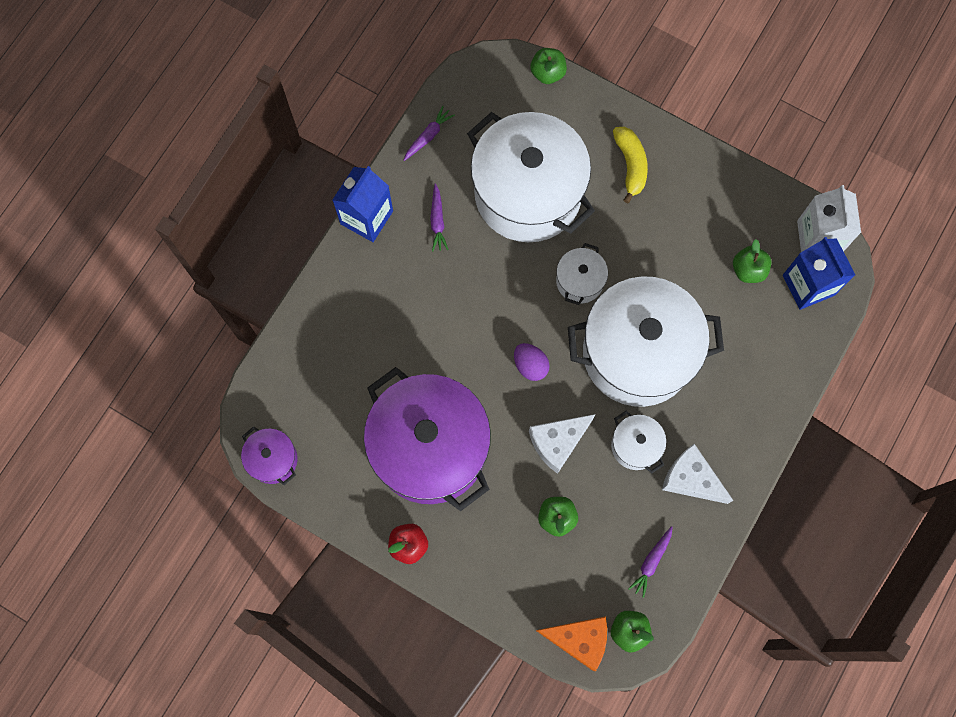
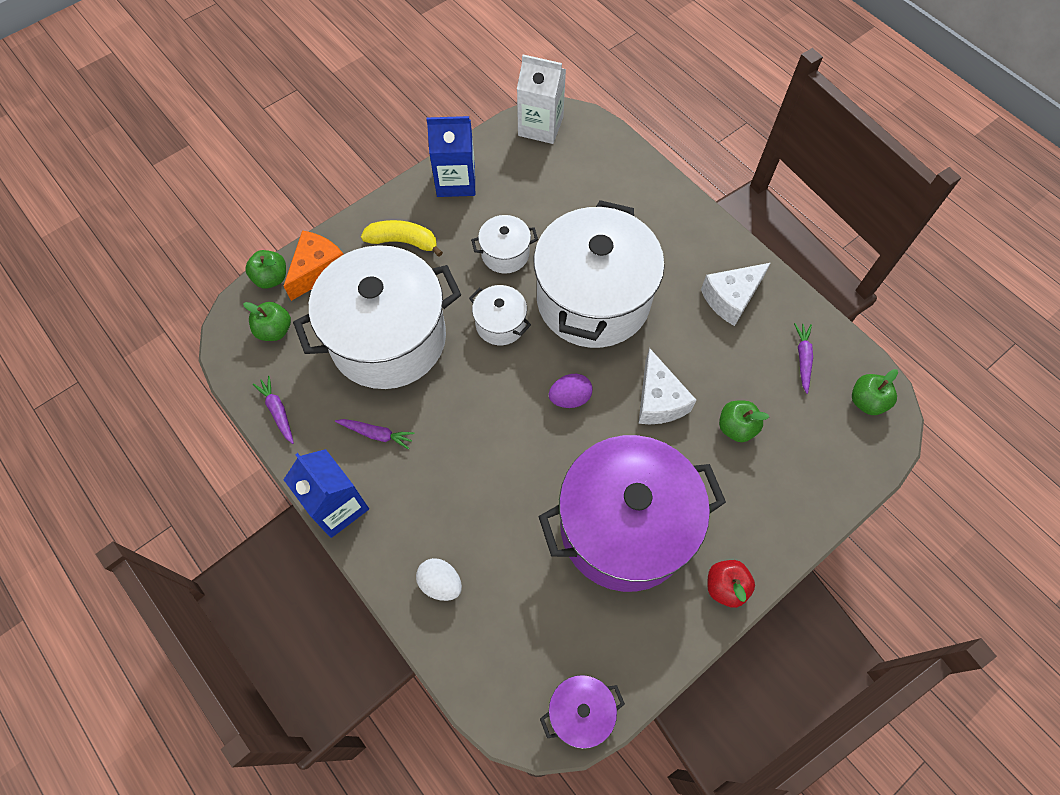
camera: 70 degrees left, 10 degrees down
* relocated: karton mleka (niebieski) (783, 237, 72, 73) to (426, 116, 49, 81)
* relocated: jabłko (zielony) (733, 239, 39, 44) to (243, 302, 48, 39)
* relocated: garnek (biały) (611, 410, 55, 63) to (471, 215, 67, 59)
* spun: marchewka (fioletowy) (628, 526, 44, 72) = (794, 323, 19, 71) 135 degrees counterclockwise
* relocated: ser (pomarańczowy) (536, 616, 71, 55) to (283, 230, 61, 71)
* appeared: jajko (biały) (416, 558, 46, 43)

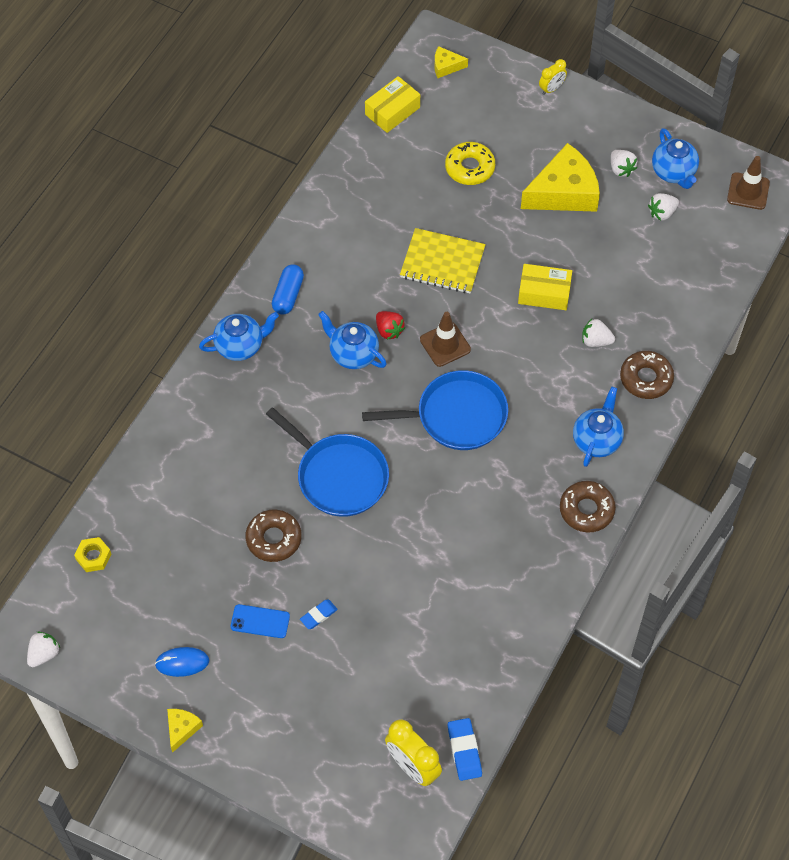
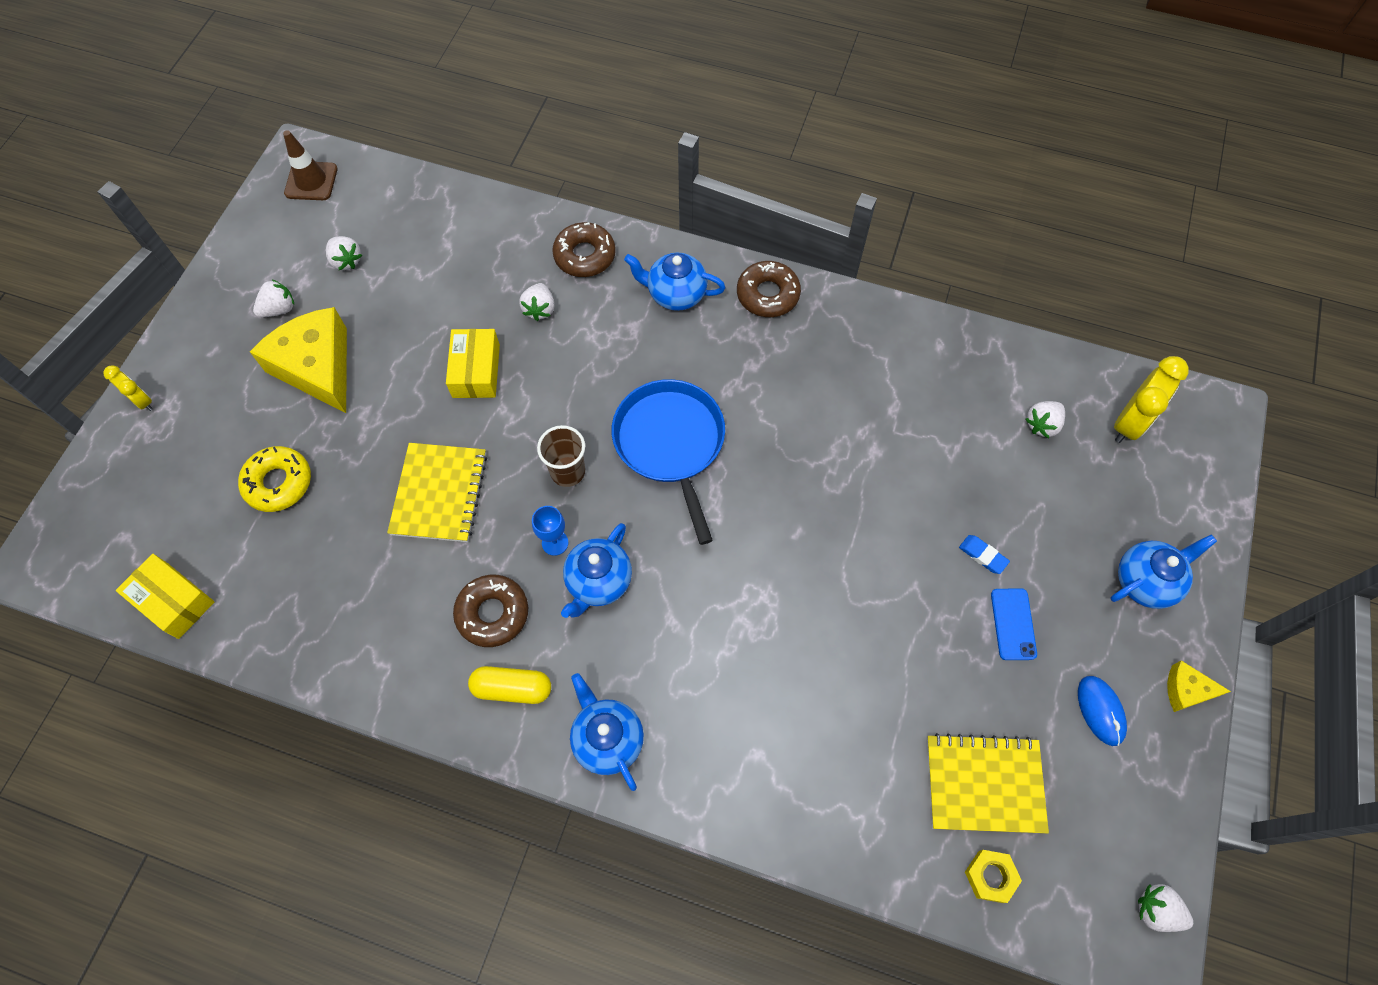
camera: 100 degrees left, 5 degrees up
* missing: ser (żółty) (435, 46, 33, 32)
* relocated: imbryk (niebieski) (652, 128, 47, 61) to (1111, 534, 106, 75)
* colour: kapsułka (niebieski) (272, 264, 32, 51) to kapsułka (żółty) (468, 666, 83, 38)
* exchanged: truskawka (czerwony) (376, 311, 29, 29) to kielich (niebieski) (532, 506, 36, 50)
* exchanged: pachołek (brązowy) (420, 312, 51, 55) to szklanka (brązowy) (537, 425, 48, 62)
* missing: patelnia (niebieski) (266, 407, 123, 110)
* relocated: donut (brązowy) (245, 509, 57, 53) to (453, 575, 75, 72)
* missing: gumka do mazania (niebieski) (448, 718, 34, 63)
* appeared: truskawka (biały) (1026, 401, 39, 37)
* appeared: zeszyt (żółty) (927, 733, 122, 100)

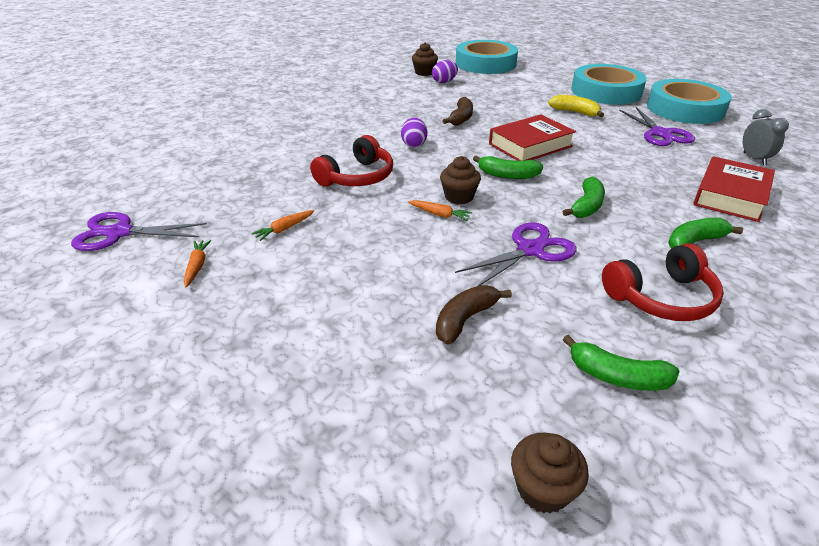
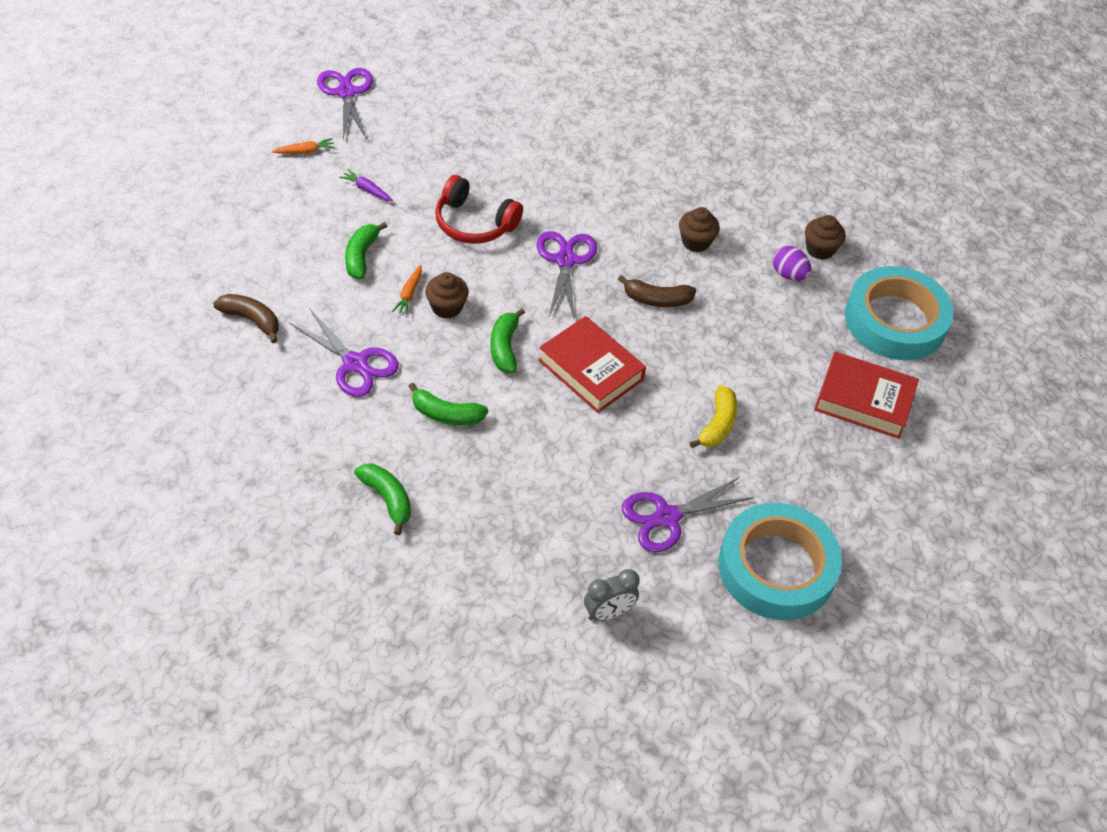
camera: 75 degrees right, 15 degrees up
* missing: taśma klejąca (turkusowy) (571, 64, 76, 41)
* exchanged: jajko (fioletowy) (401, 118, 26, 29) to nożyczki (fioletowy) (536, 231, 61, 87)
* relocated: książka (czerwony) (693, 156, 82, 66) to (814, 351, 105, 88)
* colour: marchewka (pomarańczowy) (251, 210, 63, 31) to marchewka (fioletowy) (339, 169, 54, 32)
* missing: słuchawki (czerwony) (602, 243, 122, 78)
* relocated: banan (zielony) (563, 335, 117, 56) to (345, 222, 43, 57)
* relocated: muffinka (brązowy) (511, 433, 78, 81) to (679, 207, 41, 45)

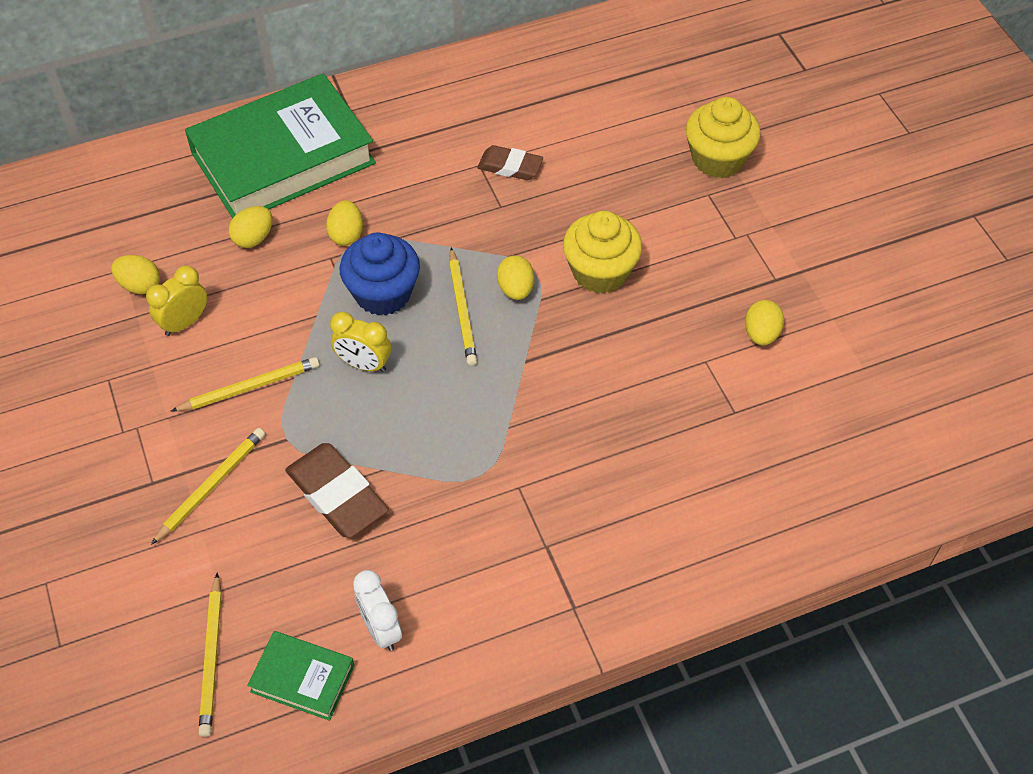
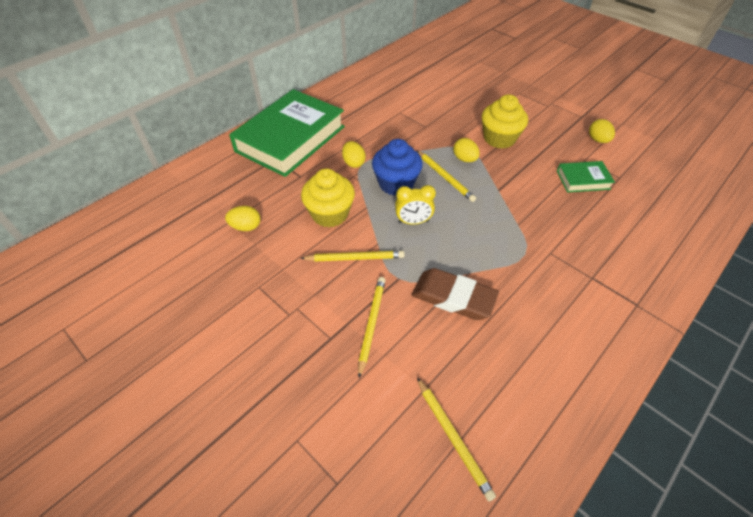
camera: 25 degrees left, 5 degrees down
* relocated: muffinka (żółty) (686, 97, 75, 81) to (301, 168, 54, 59)
* missing: gumka do mazania (brązowy) (477, 145, 66, 35)
* missing: jajko (żółty) (229, 206, 43, 42)
* missing: budzik (żółty) (146, 266, 61, 70)
* spun: ołówek (żółty) (171, 357, 149, 54) = (300, 251, 105, 10) 45 degrees clockwise
* missing: budzik (biały) (353, 570, 49, 81)
* relocated: książka (zielony) (247, 631, 108, 90) to (557, 161, 58, 31)

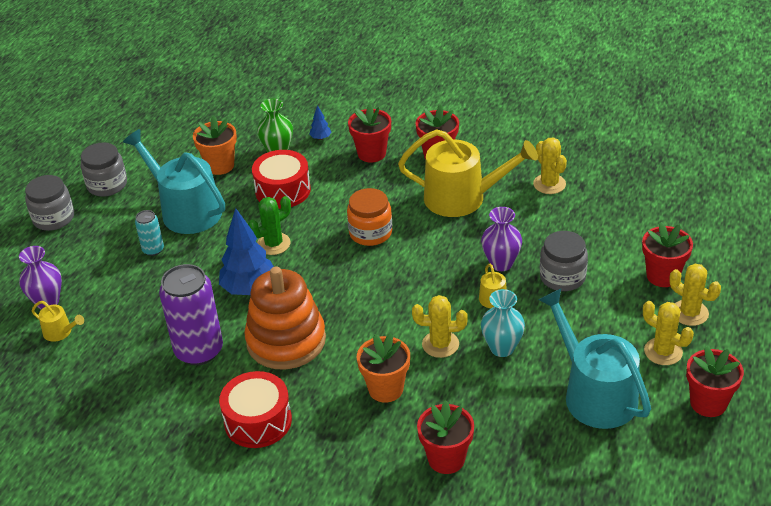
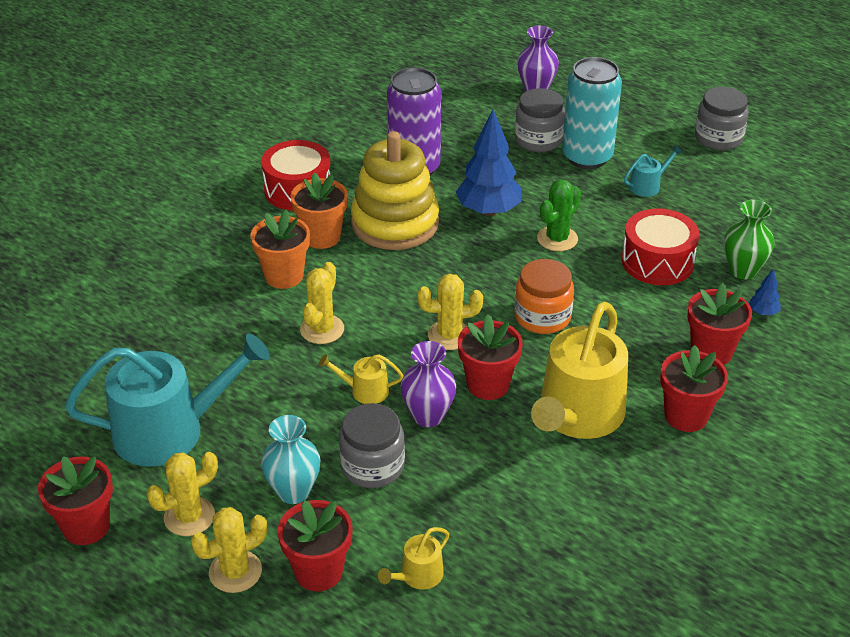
camera: 105 degrees right, 0 degrees up
* relocated: doniczka (pomarańczowy) (193, 115, 44, 60) to (291, 173, 57, 76)
* size: konewka (turkusowy) (123, 129, 102, 105) = (624, 145, 59, 52) x0.43
* relocated: kaktus (żółty) (533, 137, 34, 57) to (417, 274, 66, 76)
* relocated: słoik (szary) (25, 175, 49, 56) to (515, 88, 50, 64)
* spun: kaktus (zielony) (248, 196, 43, 59) = (537, 179, 44, 72) 60 degrees clockwise
* size: puszka (turkusowy) (135, 210, 29, 46) = (562, 57, 60, 112) x2.03
* colour: zabawka nakładanka (pomarańczowy) (244, 267, 82, 103) to zabawka nakładanka (żółty) (351, 131, 88, 119)
* relocated: wazon (turkusowy) (481, 289, 44, 68) to (261, 415, 59, 89)
* relocated: konewka (żółty) (32, 301, 52, 41) to (378, 527, 71, 63)
* relocated: doniczka (czerwony) (417, 400, 57, 74) to (458, 314, 65, 86)

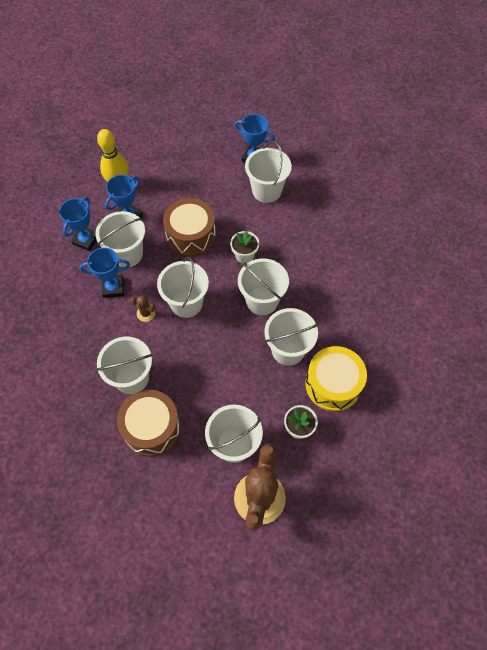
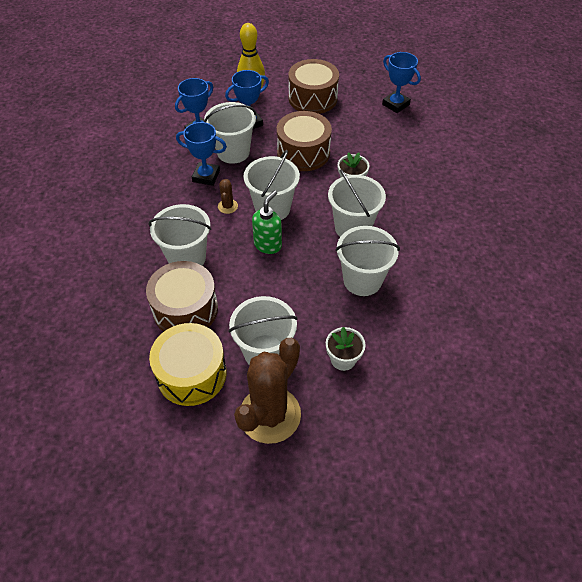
camera: 20 degrees right, 10 degrees down
* missing: wiadro (biały) (245, 141, 47, 62)
* spun: kaktus (brązowy) (131, 295, 24, 27) = (218, 179, 20, 35) 45 degrees clockwise
* relocated: bęben (żółty) (305, 346, 62, 65) to (149, 323, 78, 83)
* appeared: bęben (brązowy) (288, 59, 51, 55)
* appeared: dozownik mydła (zielony) (252, 190, 30, 64)

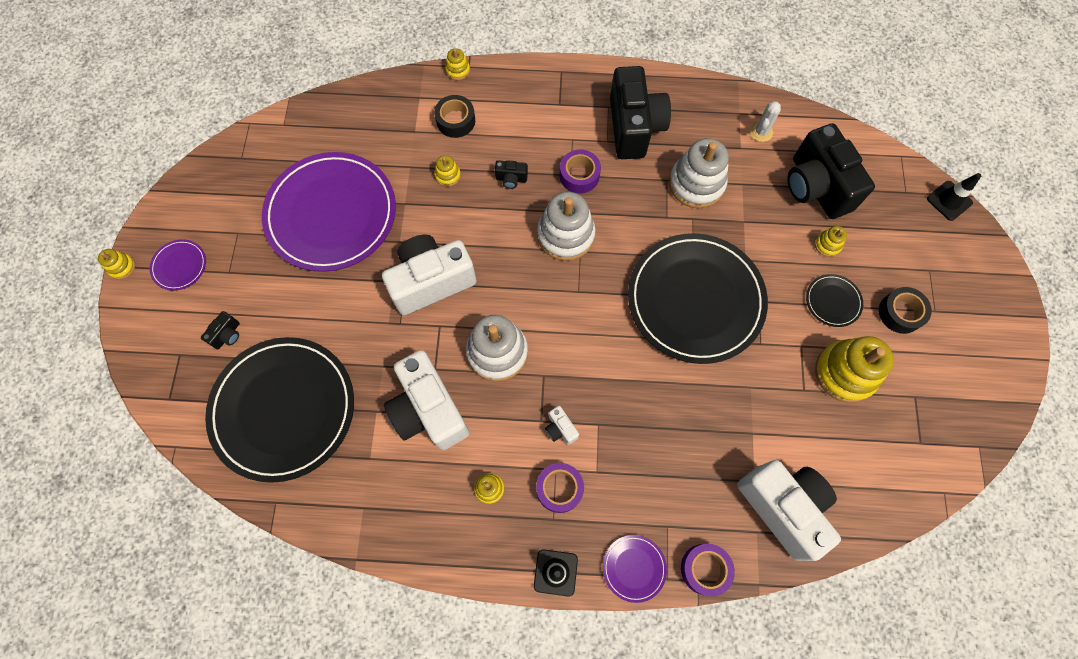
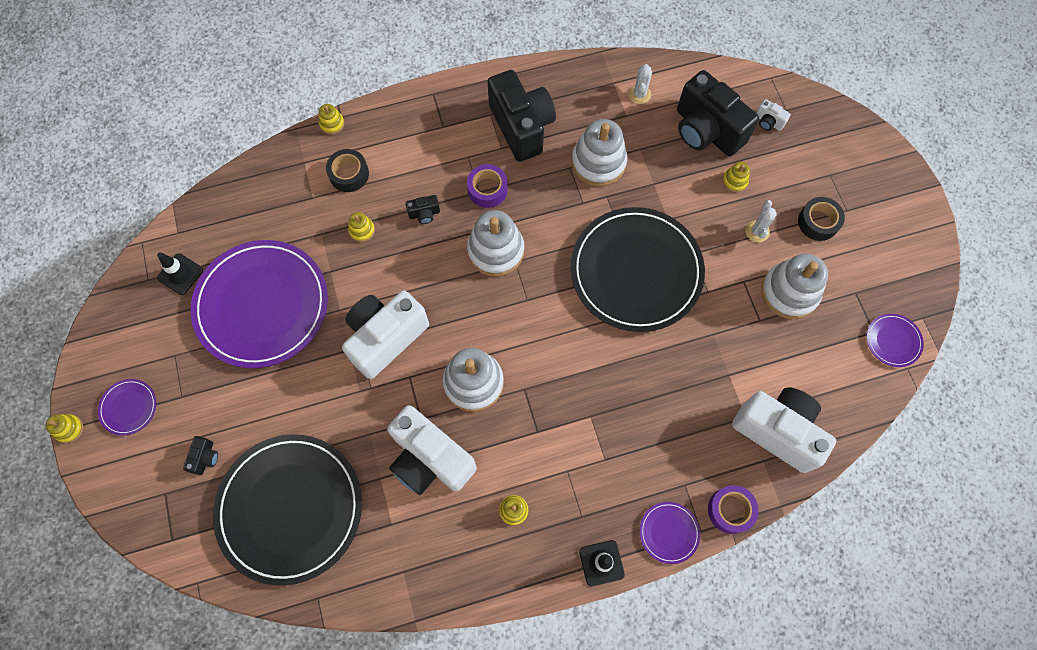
camera: 20 degrees left, 0 degrees up
* relocated: pachołek (czarny) (927, 173, 54, 48) to (157, 252, 46, 43)
* exchanged: talerz (czarny) (806, 274, 57, 53) to kaktus (biały) (745, 200, 32, 42)
* colour: zabawka nakładanka (żółty) (815, 336, 79, 67) to zabawka nakładanka (biały) (761, 254, 67, 65)
* relocated: aparat fotograficzny (biały) (545, 406, 34, 39) to (756, 99, 35, 32)
* missing: taśma klejąca (fioletowy) (536, 463, 48, 50)
* appeared: talerz (fioletowy) (867, 314, 57, 53)

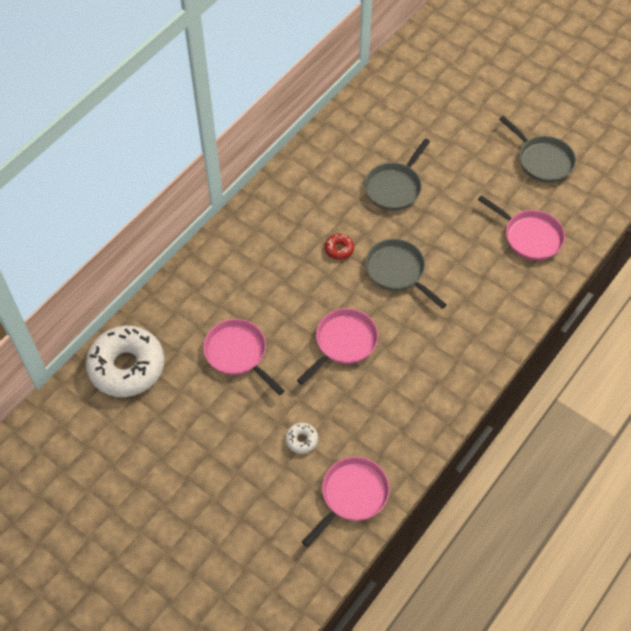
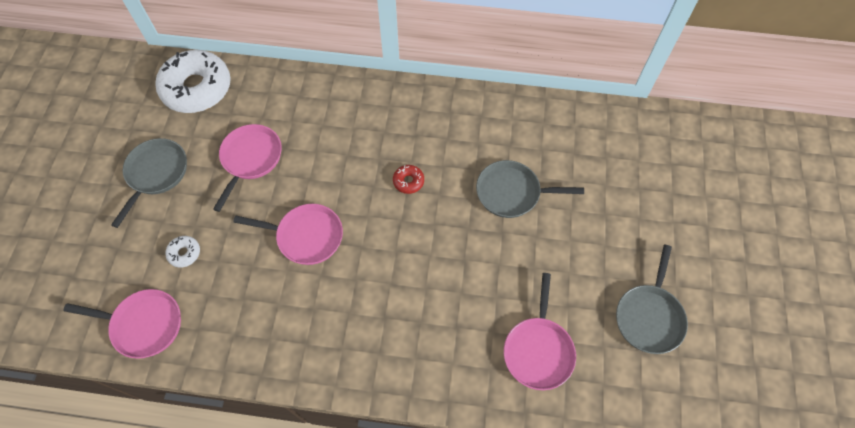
camera: 60 degrees right, 5 degrees up
* relocated: patelnia (szary) (365, 239, 82, 70) to (111, 138, 76, 90)

